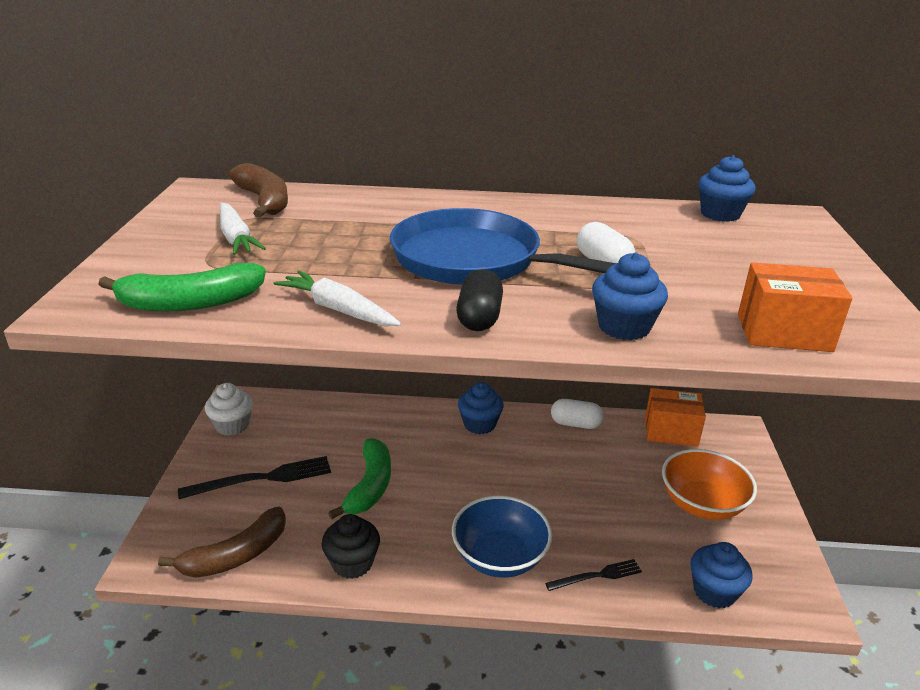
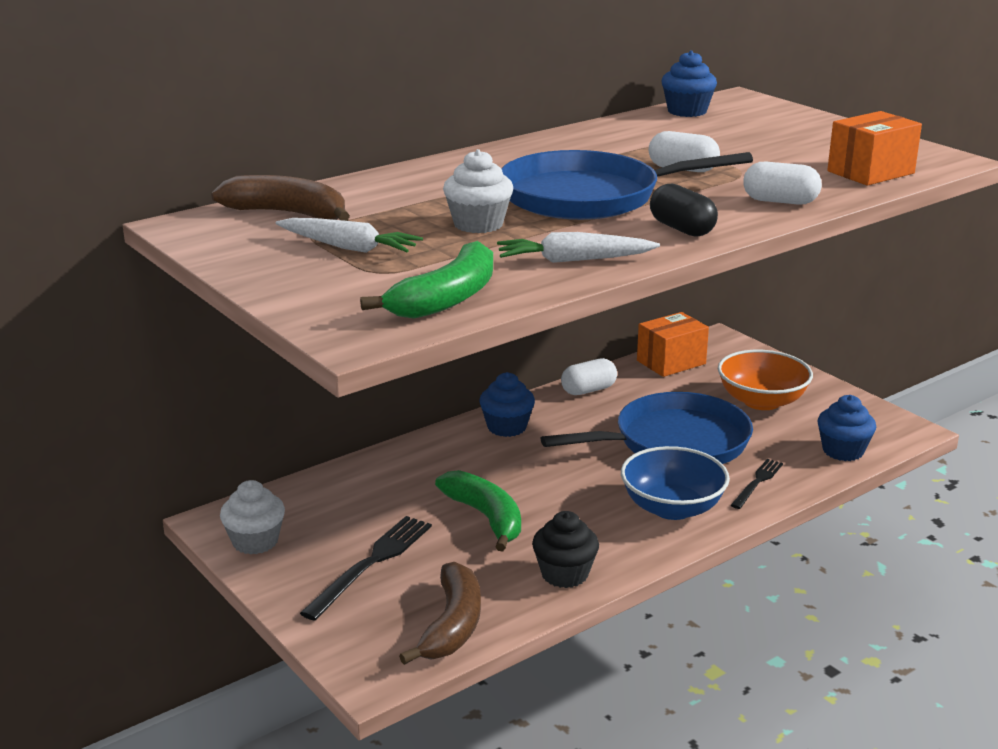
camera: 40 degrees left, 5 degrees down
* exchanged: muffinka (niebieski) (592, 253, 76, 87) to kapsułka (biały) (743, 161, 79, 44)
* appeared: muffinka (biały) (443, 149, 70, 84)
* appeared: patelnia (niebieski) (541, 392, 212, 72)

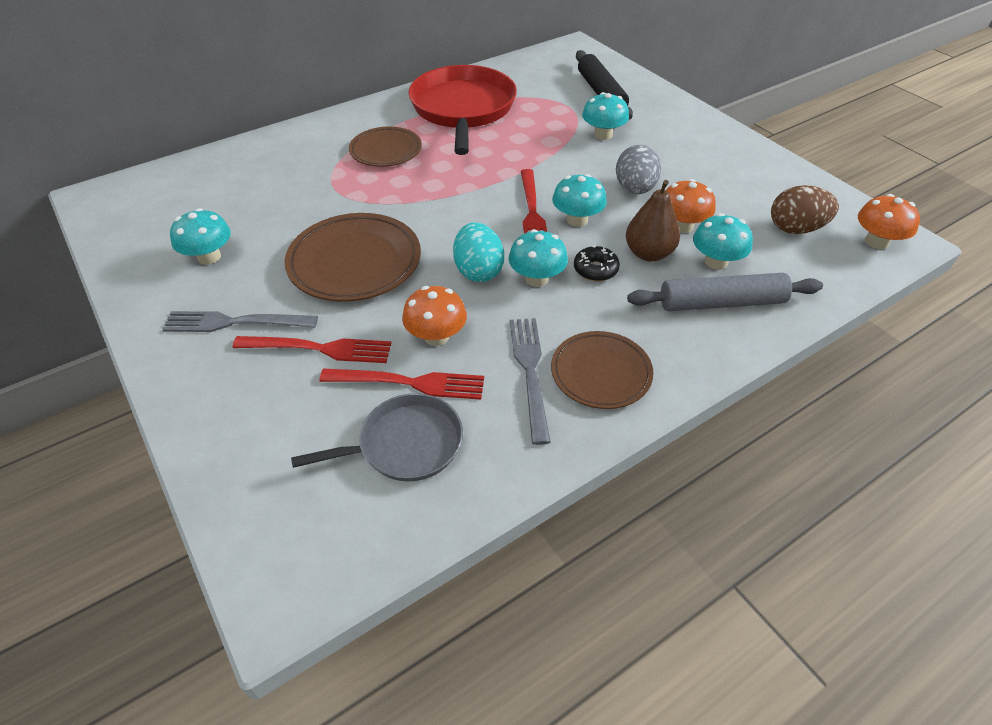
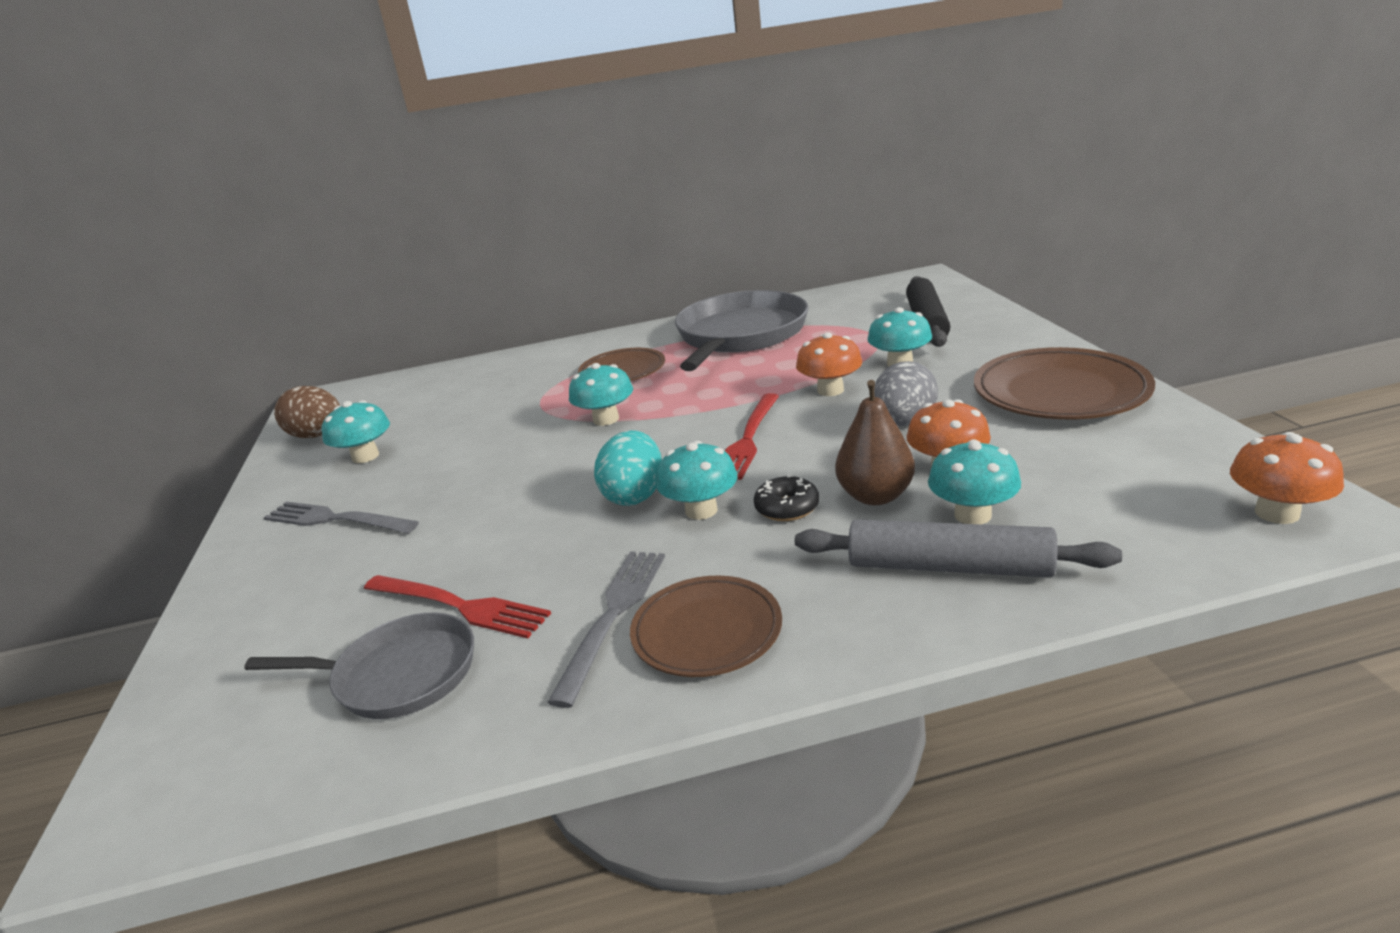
camera: 25 degrees right, 20 degrees down
* colour: patelnia (czerwony) (408, 65, 109, 90) to patelnia (szary) (675, 290, 133, 81)
* relocated: grzyb (turkusowy) (552, 174, 55, 53) to (569, 363, 64, 63)
* relocated: jajko (brązowy) (771, 185, 68, 49) to (274, 386, 66, 52)
* relocated: talerz (brązowy) (284, 213, 137, 89) to (974, 347, 181, 72)
* relocated: grzyb (pomarańczowy) (402, 286, 65, 60) to (796, 332, 66, 64)
* missing: widelec (czerwony) (233, 336, 158, 27)

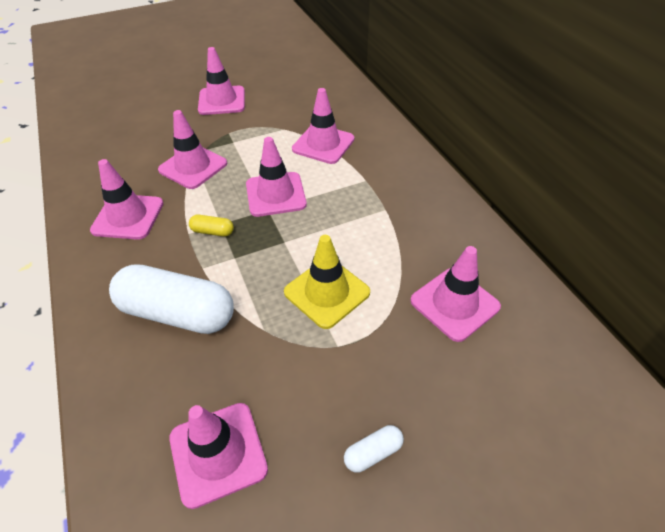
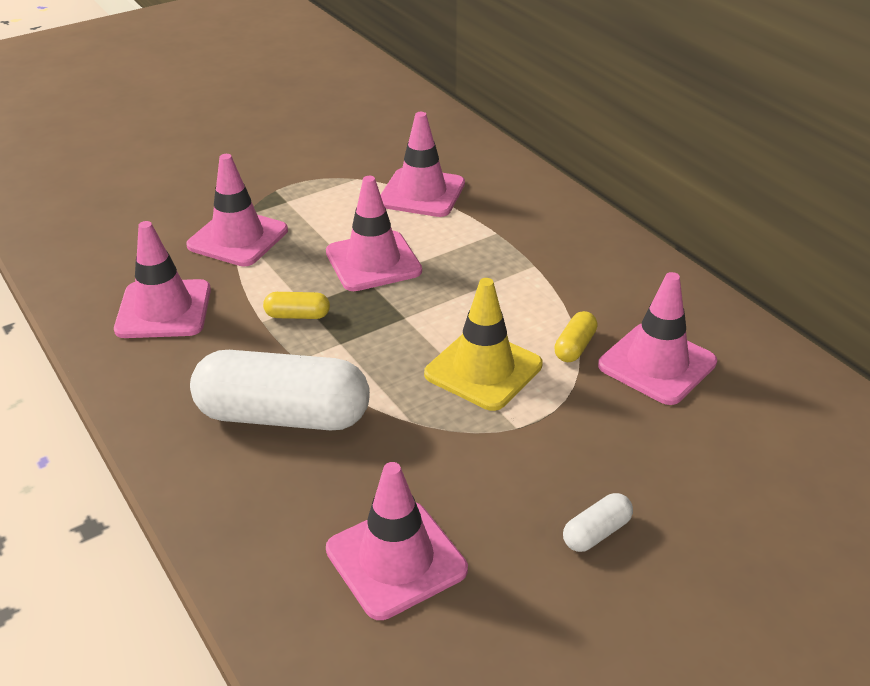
camera: 10 degrees left, 10 degrees down
* missing: pachołek (różowy) (198, 47, 47, 68)
* appeared: kapsułka (żółty) (554, 311, 44, 51)

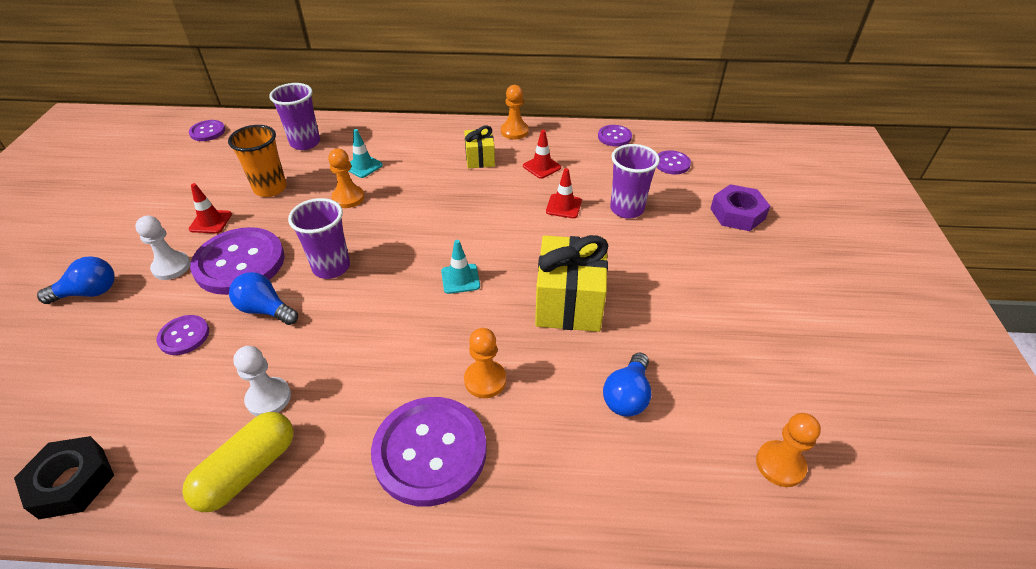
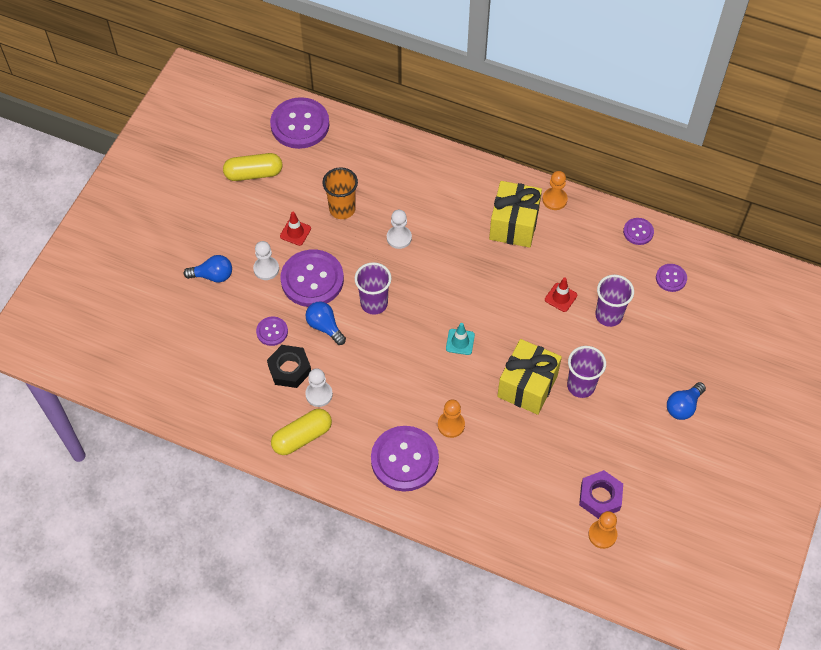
camera: 20 degrees right, 15 degrees up
* relocated: szklanka (fioletowy) (269, 83, 51, 67) to (567, 346, 39, 52)
* size: guzik (fioletowy) (189, 120, 36, 21) = (270, 97, 59, 52) x2.04
* size: prezent (żółty) (464, 126, 31, 42) = (489, 181, 53, 67) x1.81
* missing: pachołek (turkusowy) (348, 129, 35, 49)
* missing: pachołek (czerwony) (523, 130, 38, 49)
* colour: pionek (pomarańczowy) (328, 149, 36, 59) to pionek (biały) (387, 210, 25, 39)
* relocated: nakrętka (fioletowy) (710, 184, 60, 47) to (579, 470, 44, 49)
* relocated: żarówka (niebieski) (603, 352, 48, 65) to (667, 382, 39, 38)
* relocated: nakrętka (czarny) (14, 436, 100, 83) to (267, 345, 44, 43)
* appeared: kapsułka (żółty) (223, 153, 59, 28)

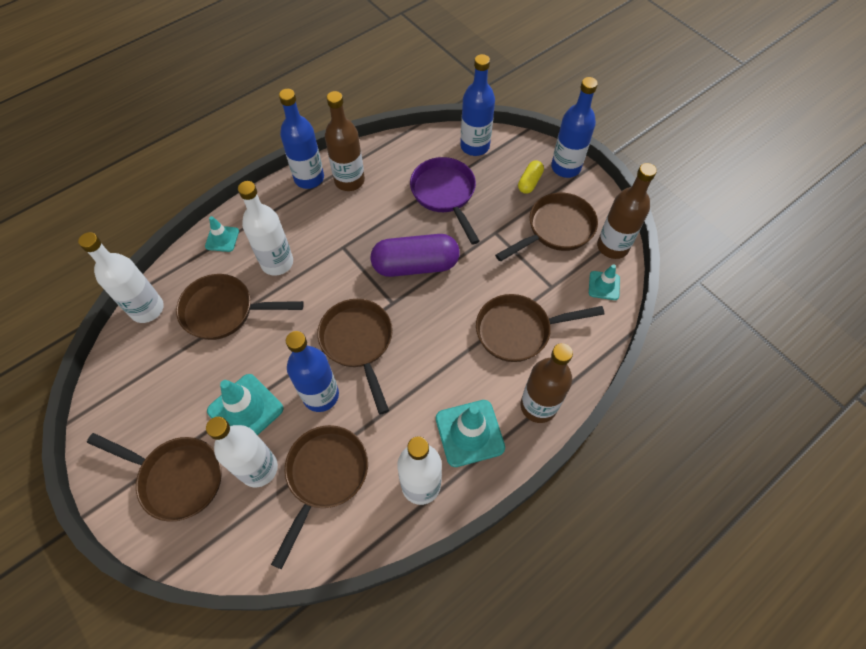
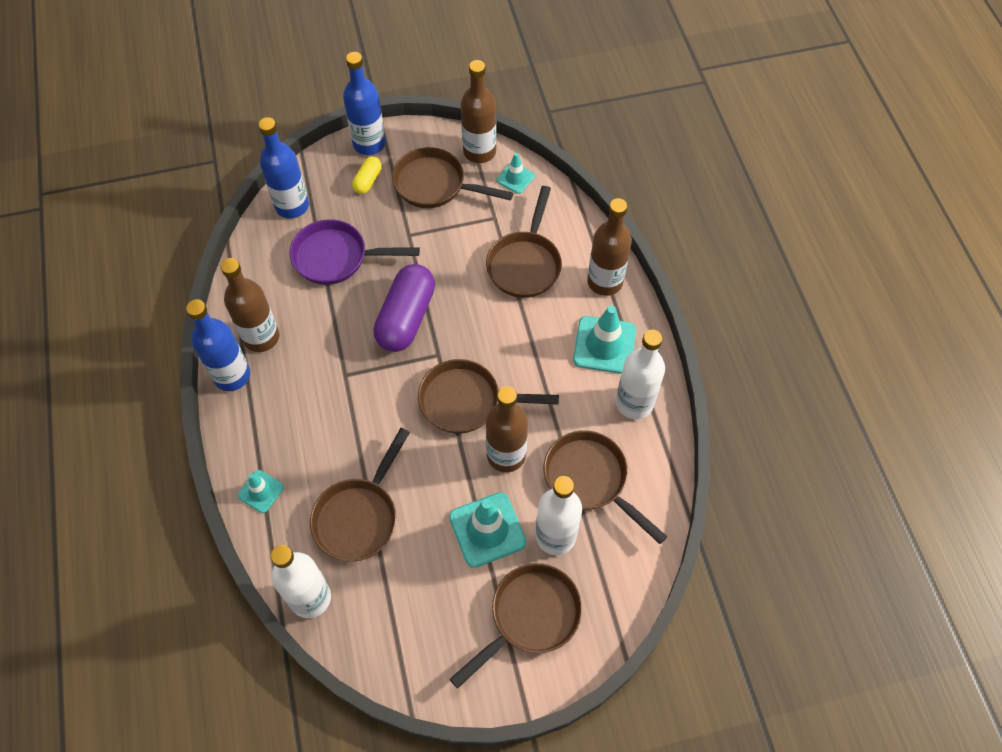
camera: 65 degrees left, 0 degrees up
* spun: kapsułka (żółty) (518, 160, 26, 34) = (352, 156, 30, 38) 60 degrees clockwise
* missing: butelka (biały) (238, 181, 55, 95)
* spun: patelnia (brązowy) (495, 192, 103, 70) = (392, 147, 121, 61) 60 degrees counterclockwise
* colour: butelka (niebieski) (286, 331, 53, 81) to butelka (brązowy) (486, 386, 42, 86)

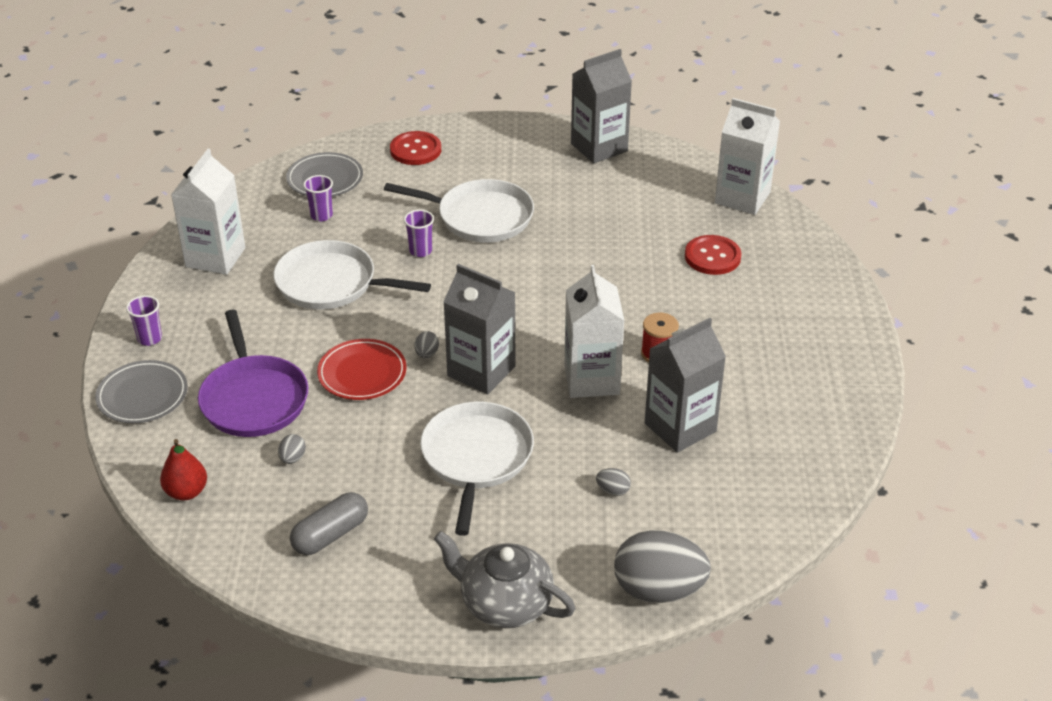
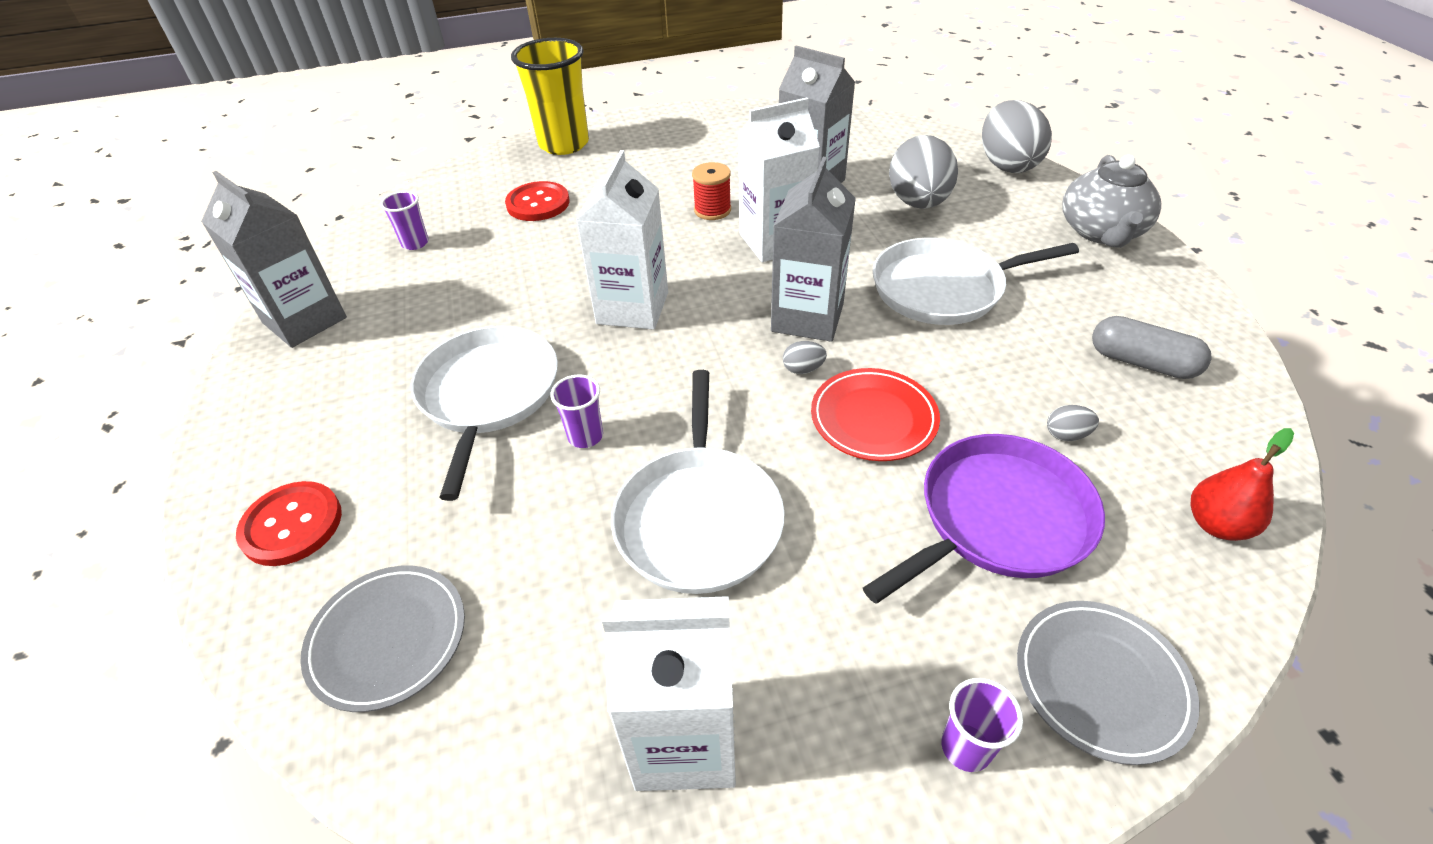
camera: 105 degrees left, 5 degrees up
* relocated: karton mleka (biały) (715, 98, 65, 117) to (576, 150, 92, 180)
* relocated: szklanka (fioletowy) (303, 175, 30, 46) to (380, 191, 49, 59)
* size: jajko (szary) (596, 468, 35, 28) = (889, 135, 69, 74) x2.50
* appeared: szklanka (żółty) (511, 38, 78, 117)

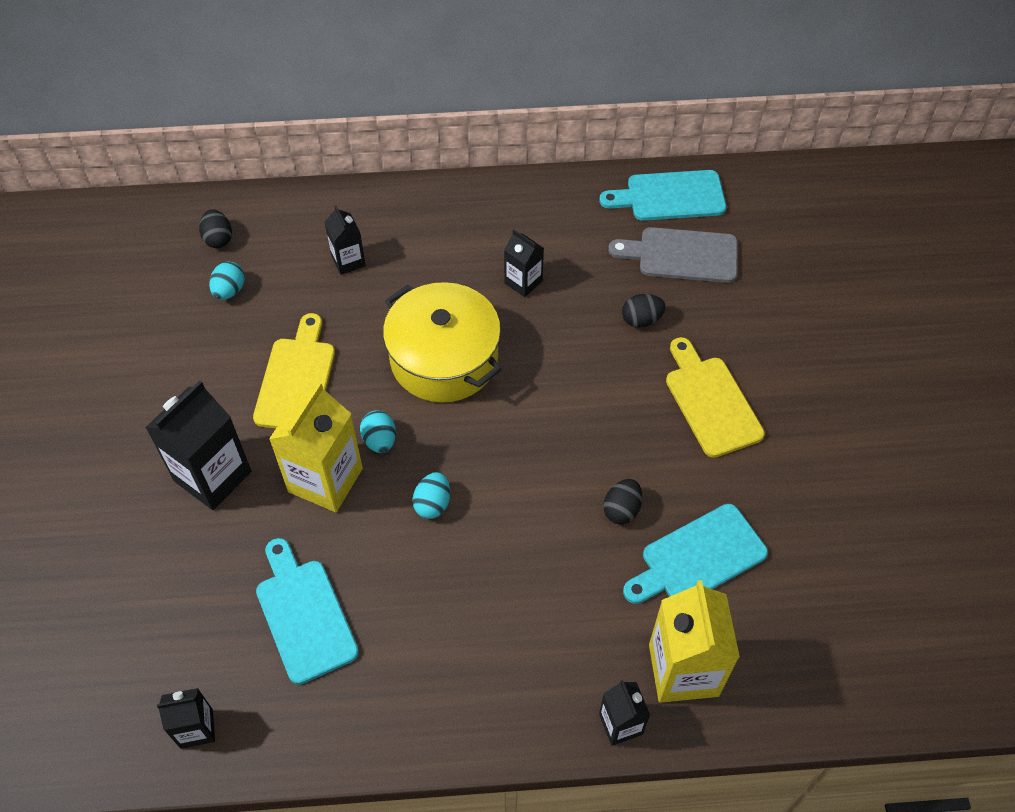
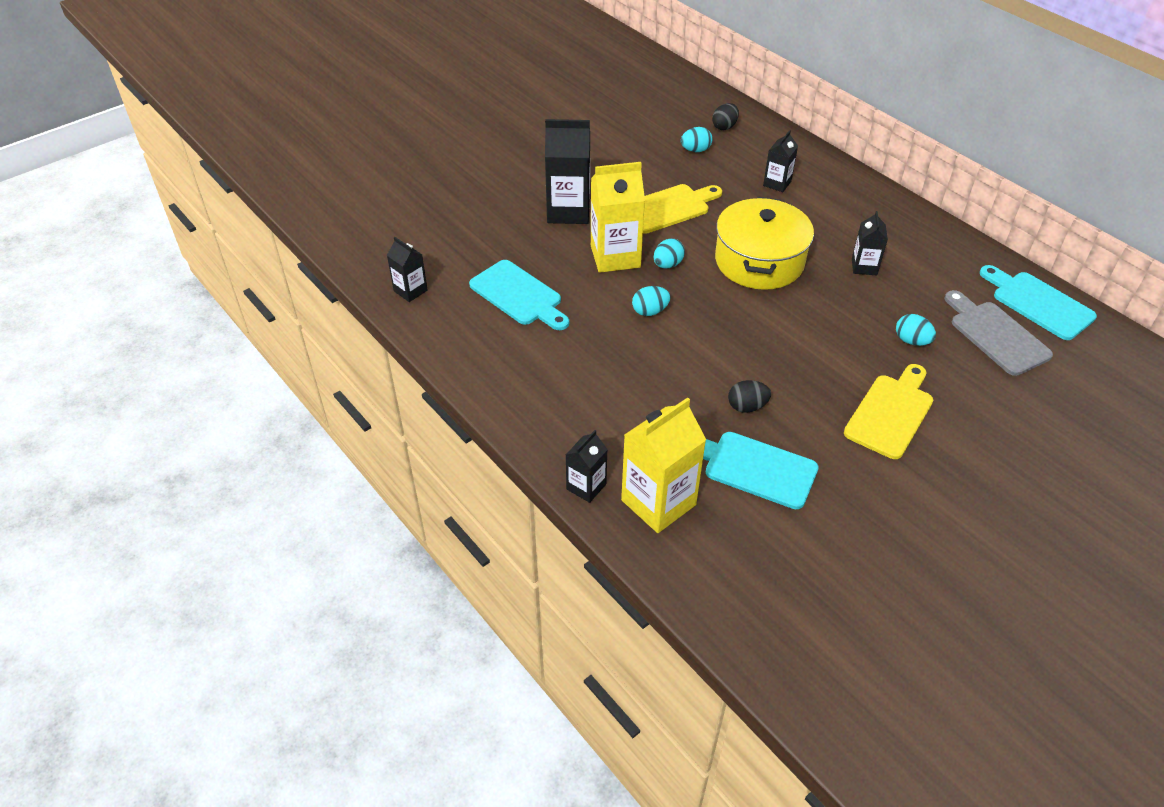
camera: 55 degrees right, 10 degrees down
* colour: jajko (czarny) (622, 294, 44, 34) to jajko (turkusowy) (896, 314, 40, 32)
* spun: deska do krojenia (turkusowy) (256, 538, 103, 147) = (469, 260, 100, 70) 105 degrees clockwise

